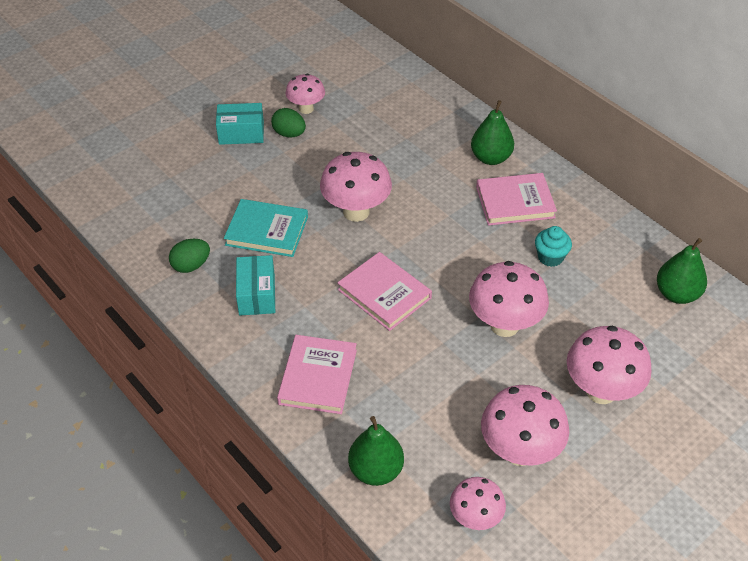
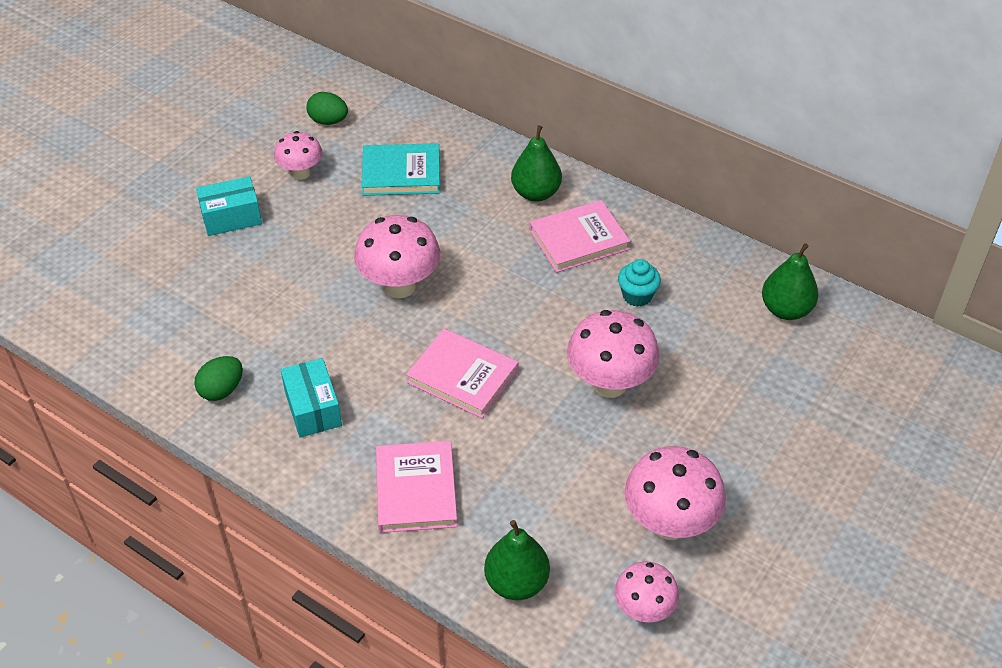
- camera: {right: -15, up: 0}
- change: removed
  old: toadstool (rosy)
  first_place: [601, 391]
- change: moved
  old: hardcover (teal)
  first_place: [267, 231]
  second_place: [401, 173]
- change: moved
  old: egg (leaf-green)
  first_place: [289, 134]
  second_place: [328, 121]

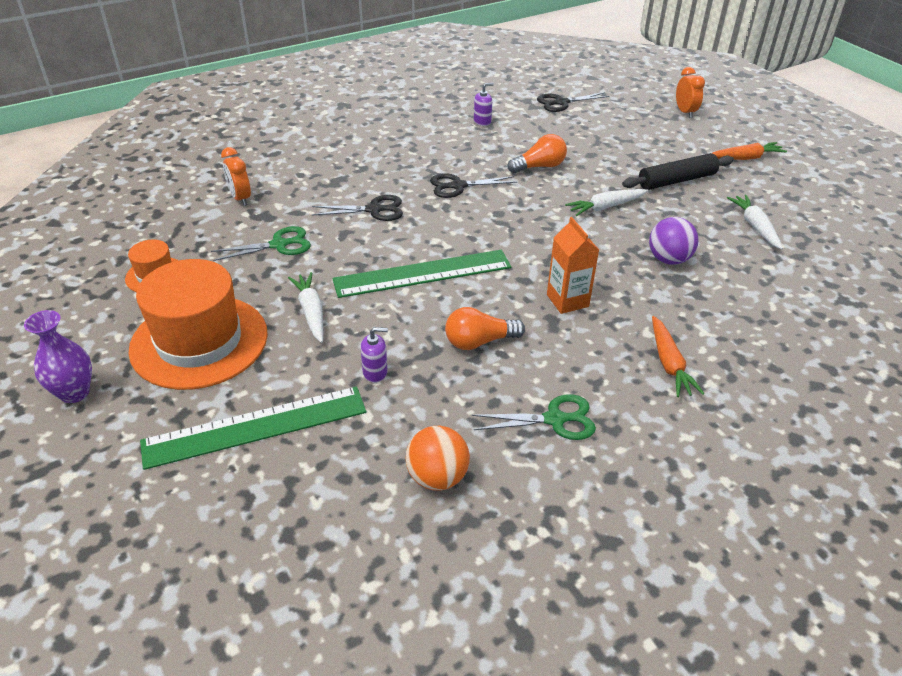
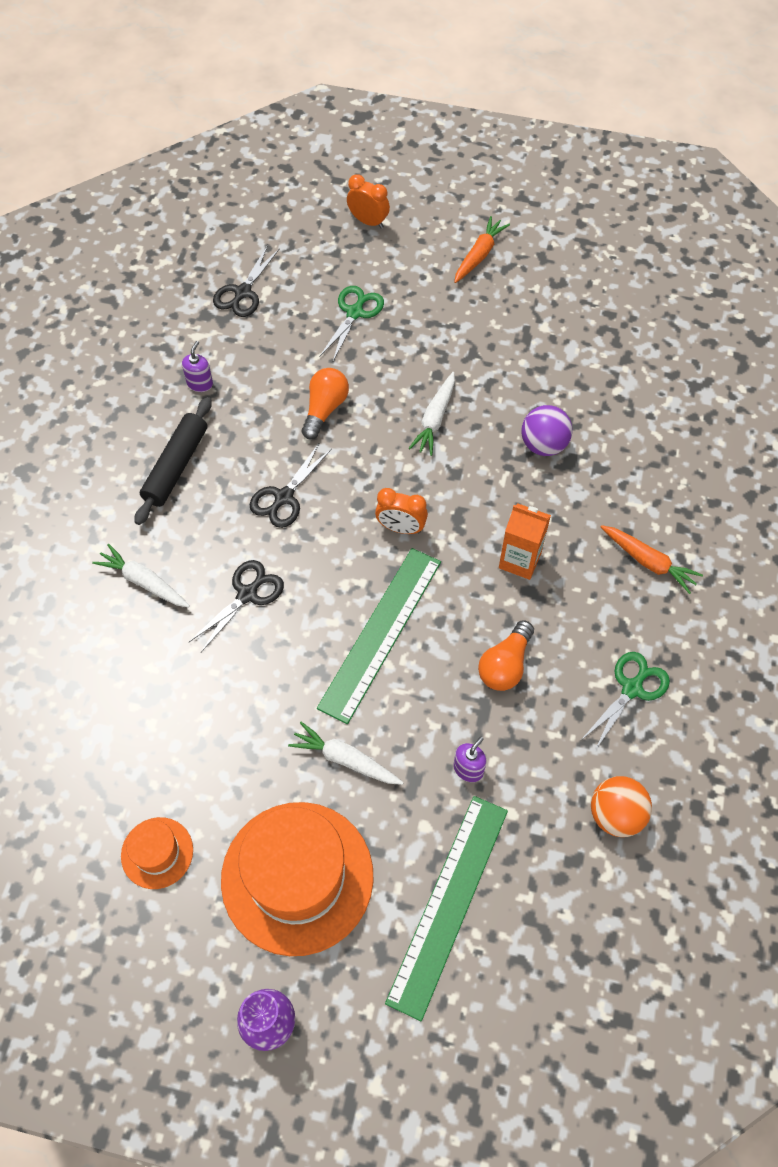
- camera: {right: -45, up: 20}
- change: moved
  old: scissors (leaf-green)
  first_place: [279, 245]
  second_place: [355, 312]
- change: moved
  old: bedside clock (orange-coloured)
  first_place: [240, 198]
  second_place: [401, 528]
- change: moved
  old: pastry roller (ebony)
  first_place: [676, 180]
  second_place: [176, 466]
- change: moved
  old: root vegetable (pure white)
  first_place: [755, 226]
  second_place: [143, 582]

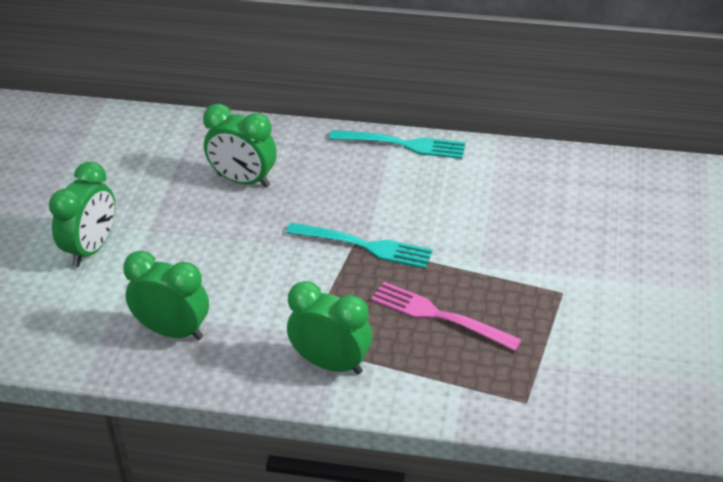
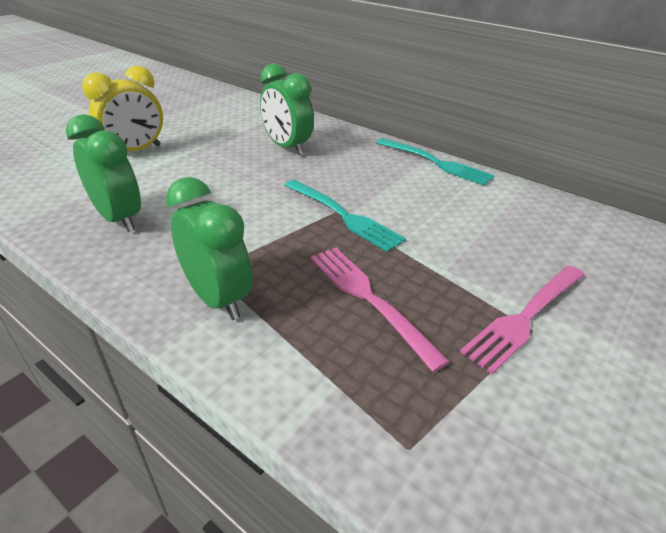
- camera: {right: 25, up: -5}
- change: added
  new: dinner fork (rosy)
  second_place: [525, 317]
- change: recoloured
  old: bedside clock (leaf-green)
  new: bedside clock (bright yellow)
  first_place: [91, 248]
  second_place: [135, 151]

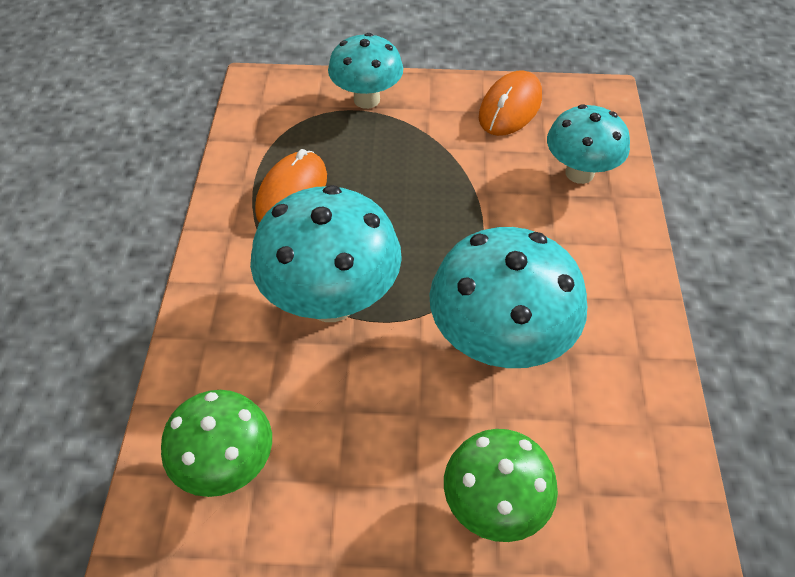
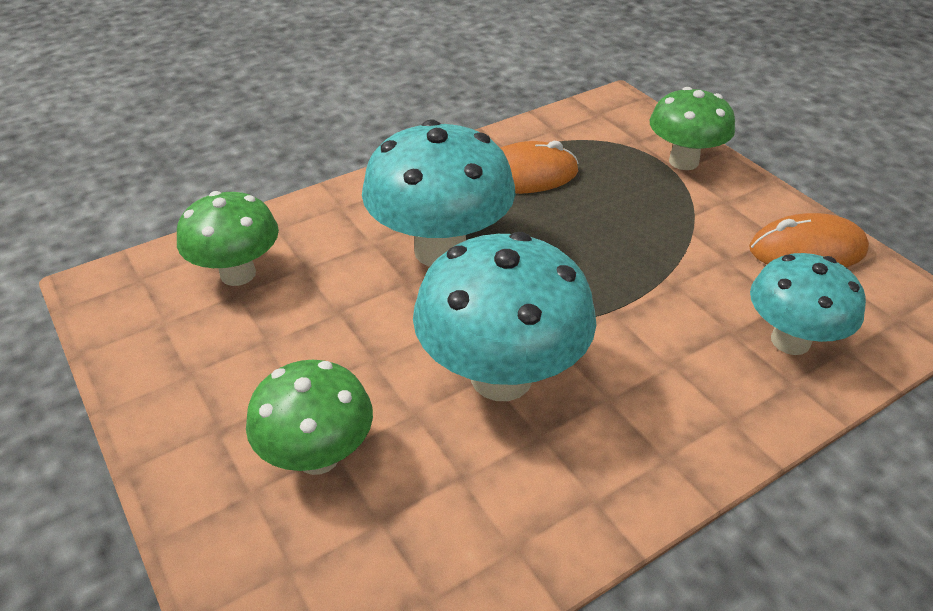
- camera: {right: 55, up: -10}
- change: recoloured
  old: toadstool (teal)
  new: toadstool (leaf-green)
  first_place: [366, 99]
  second_place: [683, 161]

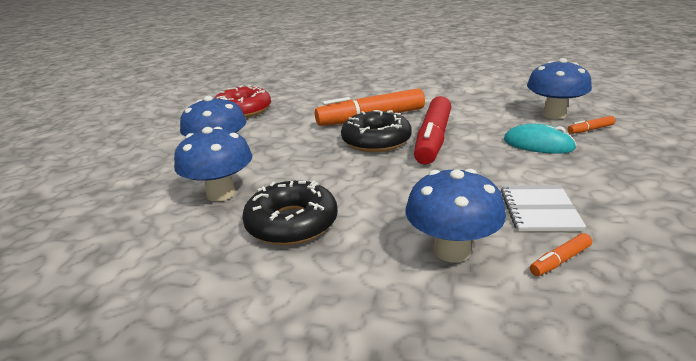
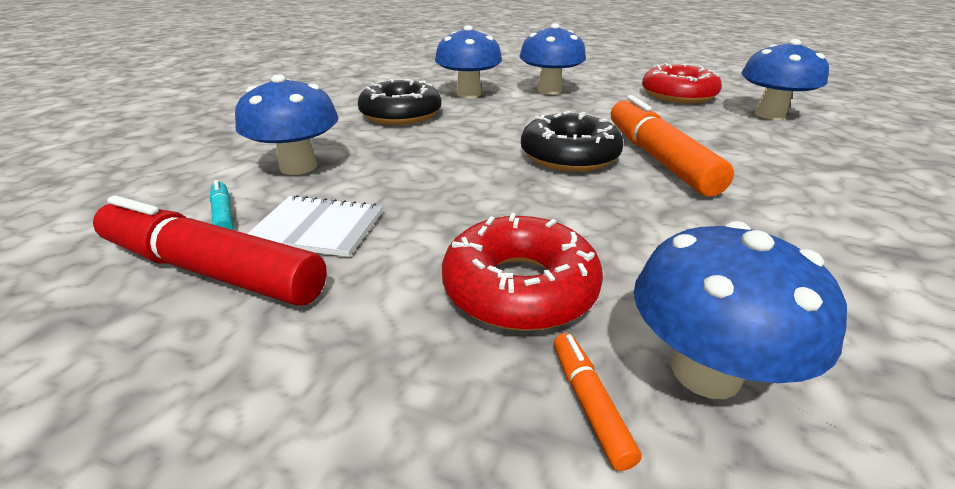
- camera: {right: 95, up: 5}
- change: added
  new: toadstool (cobalt)
  second_place: [769, 114]
- change: moved
  old: marker (scarlet)
  first_place: [433, 139]
  second_place: [212, 270]
- change: replaced
  old: PC mouse (teal)
  new: doughnut (scarlet)
  first_place: [538, 144]
  second_place: [520, 287]
- change: recoloured
  old: marker (orange-coloured)
  new: marker (teal)
  first_place: [560, 260]
  second_place: [223, 214]

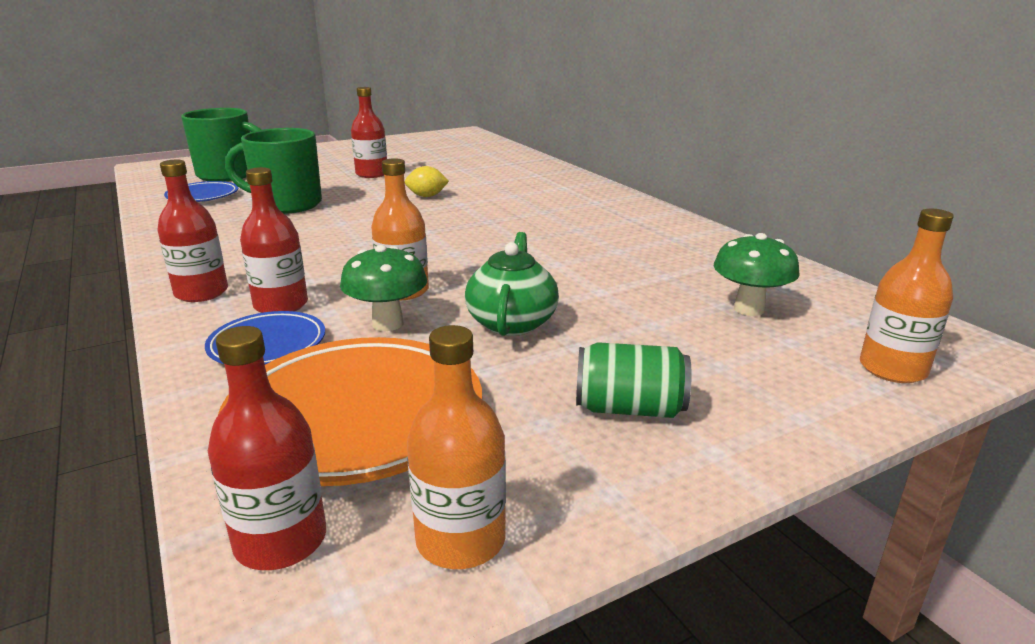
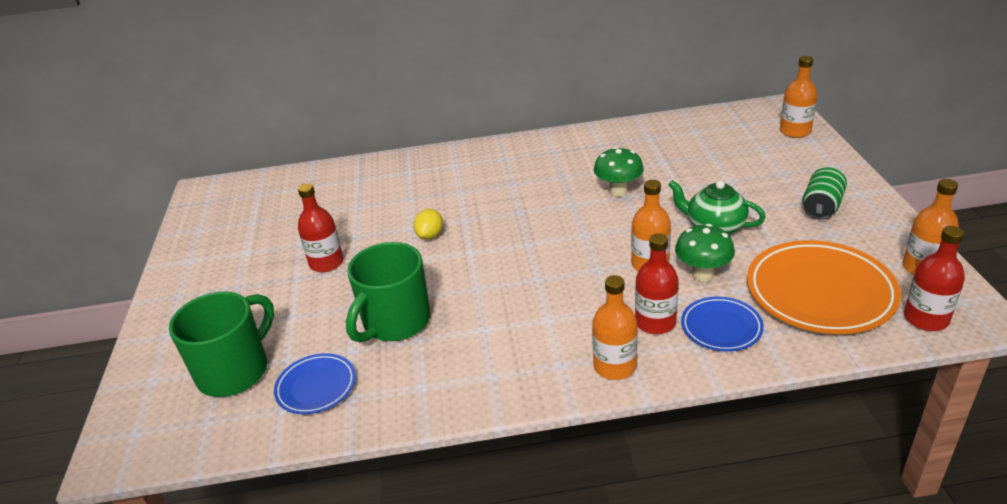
- camera: {right: -65, up: 10}
- change: moved
  old: toadstool (leaf-green)
  first_place: [749, 309]
  second_place: [618, 191]
- change: recoloured
  old: flask (scarlet)
  new: flask (orange-coloured)
  first_place: [201, 293]
  second_place: [614, 366]

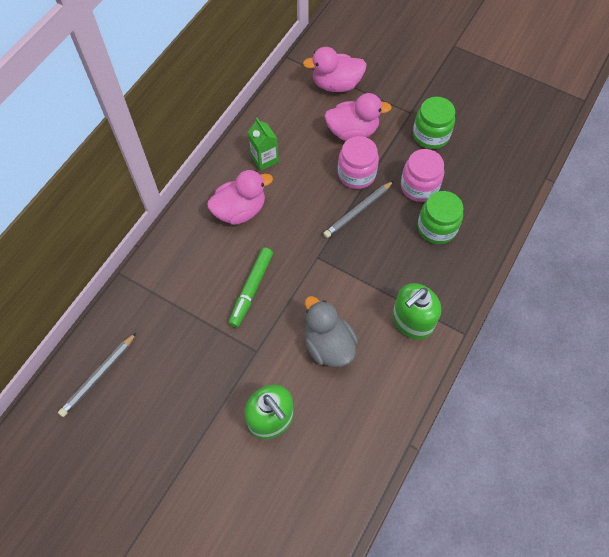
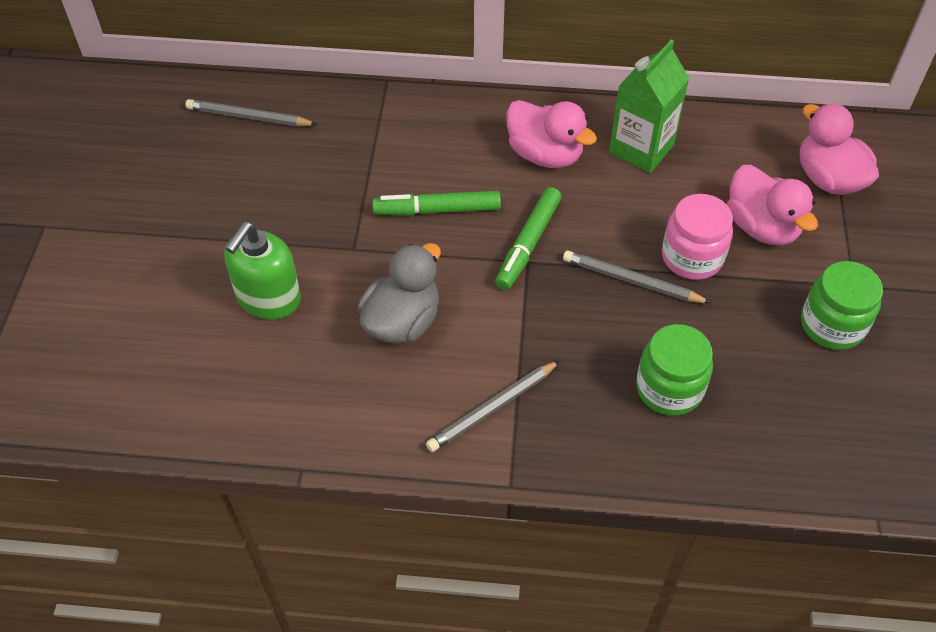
- camera: {right: 65, up: -10}
- change: removed
  old: jam jar (rosy)
  first_place: [419, 186]
- change: added
  new: marker (leaf-green)
  second_place: [528, 244]
- change: replaced
  old: pump bottle (leaf-green)
  new: wooden pencil (ash-grey)
  first_place: [412, 321]
  second_place: [492, 408]
- change: resized
  old: milk carton (leaf-green)
  first_place: [264, 159]
  second_place: [641, 149]
  factor: 1.51

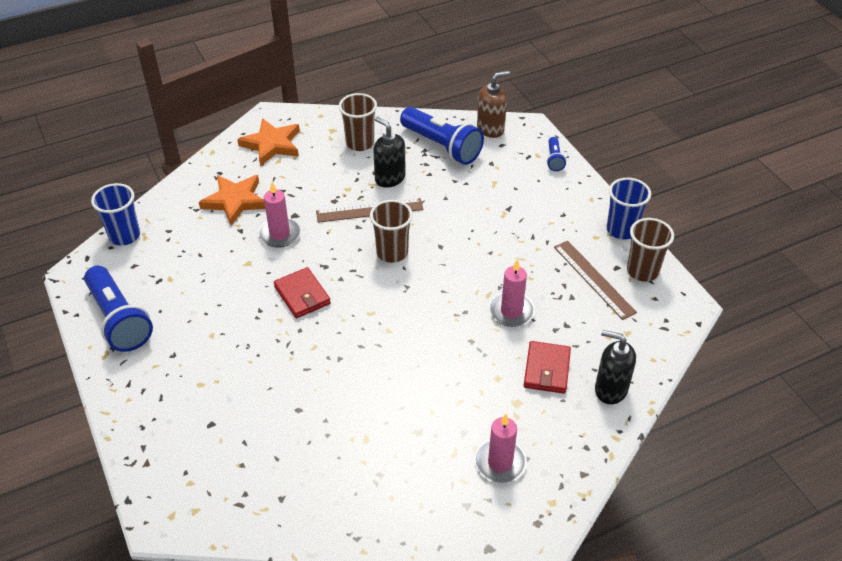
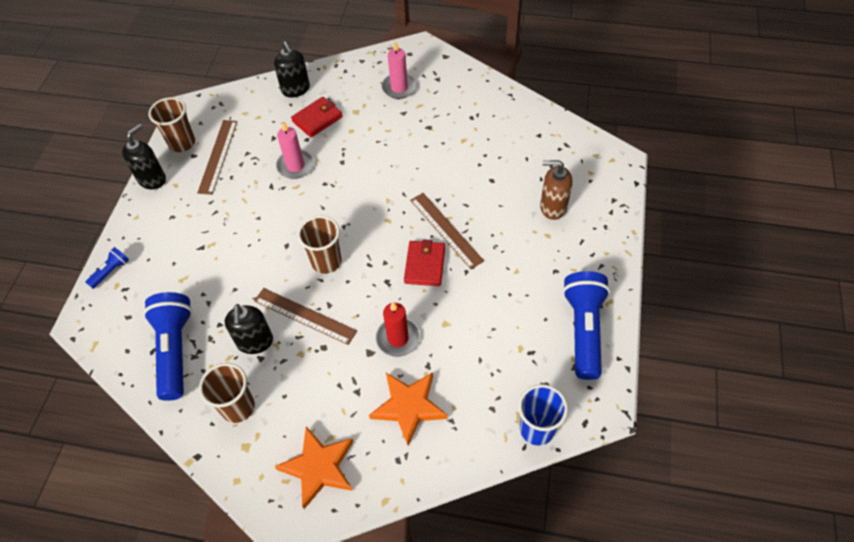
- camera: {right: -140, up: 10}
- change: added
  new: measuring stick (dark brown)
  second_place: [446, 230]
- change: moved
  old: pump bottle (dark brown)
  first_place: [490, 129]
  second_place: [553, 207]
- change: replaced
  old: tumbler (cobalt)
  new: pump bottle (ebony)
  first_place: [621, 230]
  second_place: [152, 179]
- change: recoloured
  old: candle (rosy)
  new: candle (scarlet)
  first_place: [279, 234]
  second_place: [398, 338]

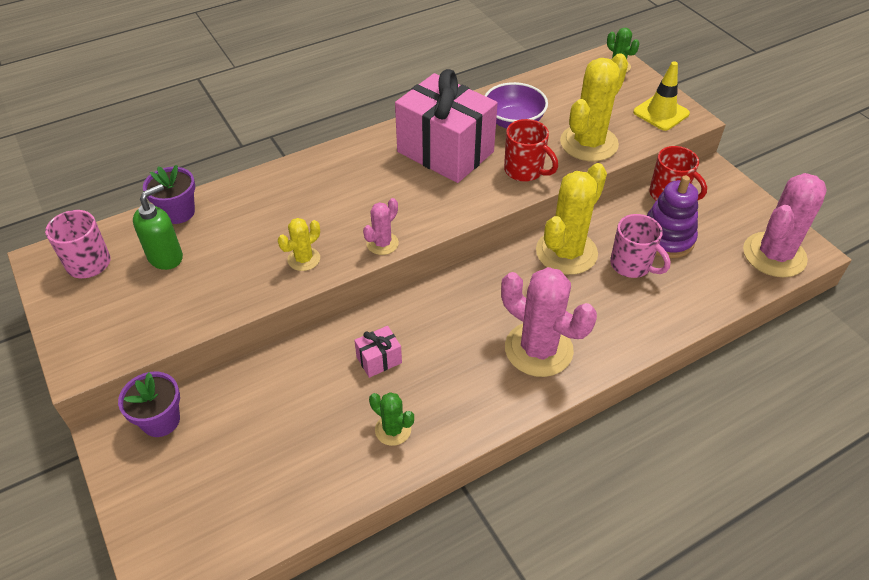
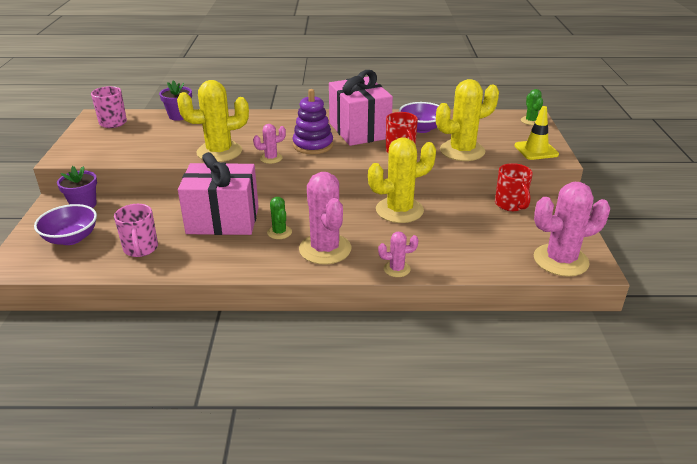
- camera: {right: 30, up: -15}
- change: removed
  old: pump bottle (leaf-green)
  first_place: [166, 257]
- change: added
  new: bowl (royal purple)
  second_place: [71, 238]
- change: added
  new: saguaro cactus (rosy)
  second_place: [396, 269]
- change: moved
  old: saguaro cactus (leaf-green)
  first_place: [393, 430]
  second_place: [279, 232]
- change: moved
  old: mug (rosy)
  first_place: [632, 265]
  second_place: [141, 249]
- change: moved
  old: stacking toy (royal purple)
  first_place: [666, 238]
  second_place: [313, 145]
- change: resized
  old: saguaro cactus (bright yellow)
  first_place: [304, 259]
  second_place: [219, 152]
  factor: 2.03
- change: resized
  old: gift (rosy)
  first_place: [379, 360]
  second_place: [223, 220]
  factor: 2.47

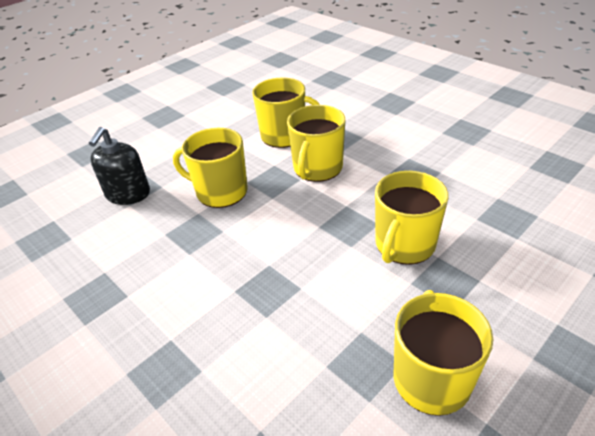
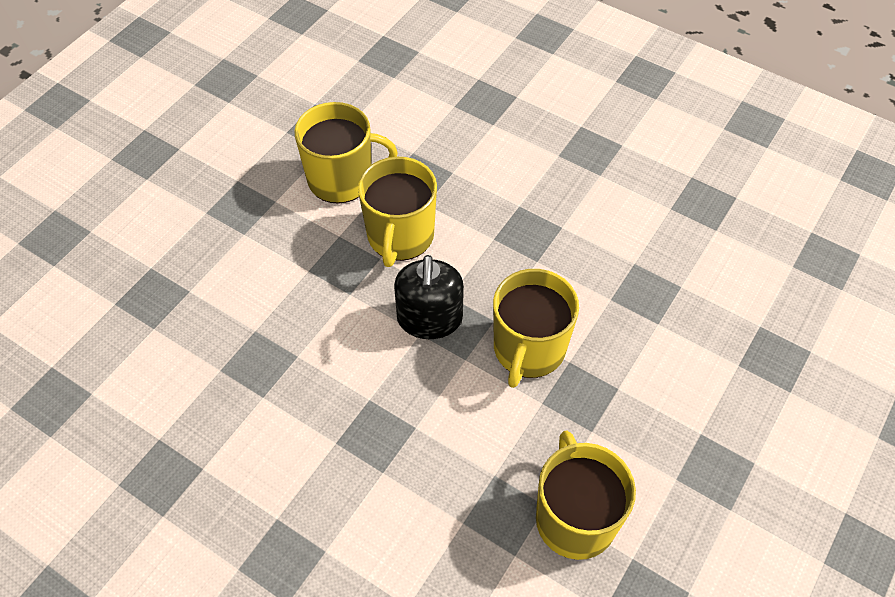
- camera: {right: -15, up: 15}
- change: removed
  old: mug (bright yellow)
  first_place: [220, 191]
- change: moved
  old: pump bottle (ebony)
  first_place: [128, 194]
  second_place: [429, 319]

